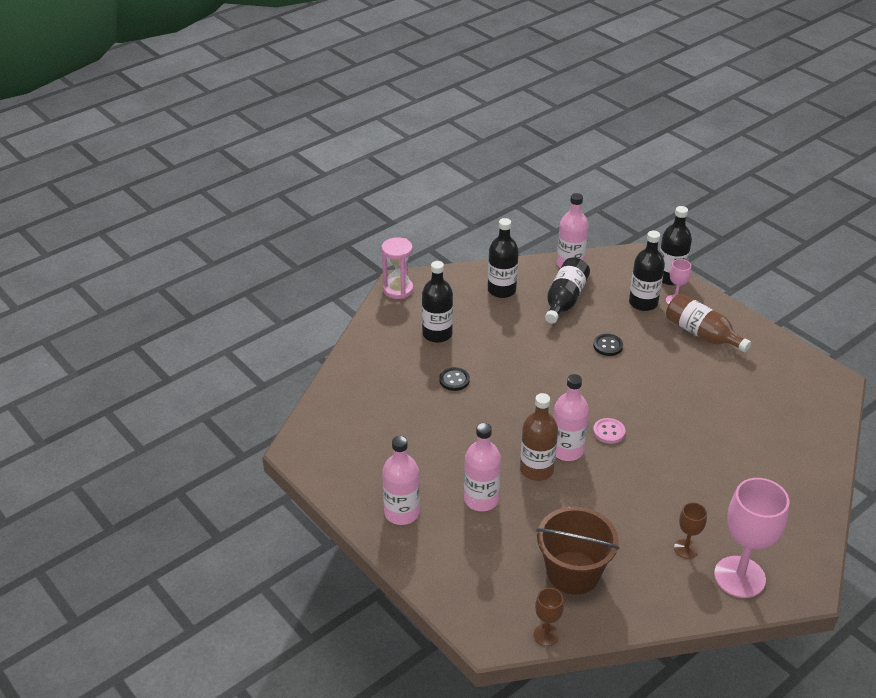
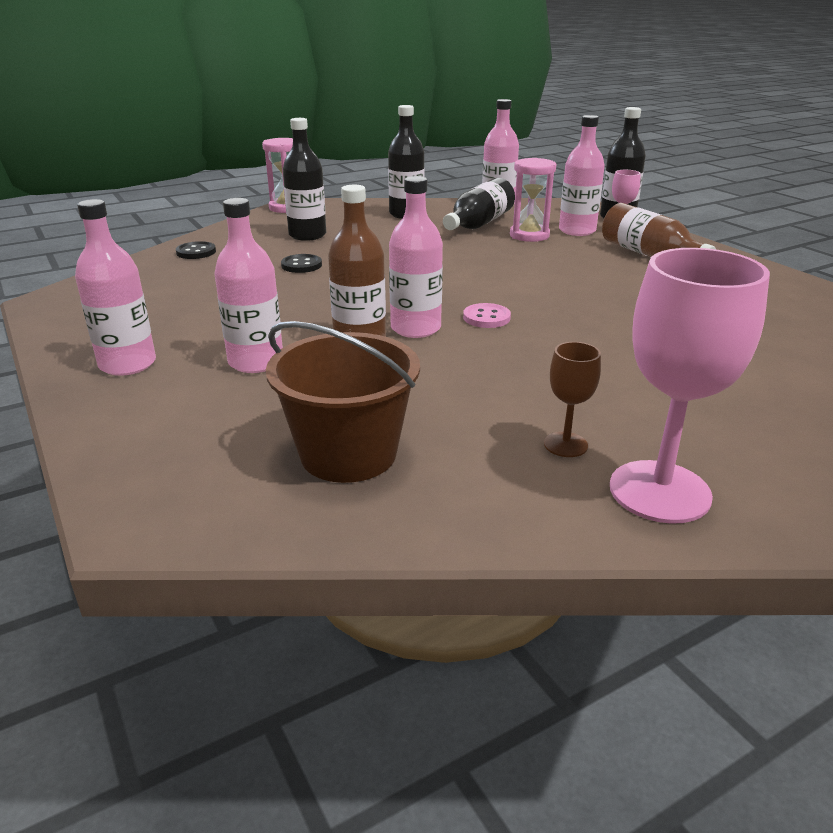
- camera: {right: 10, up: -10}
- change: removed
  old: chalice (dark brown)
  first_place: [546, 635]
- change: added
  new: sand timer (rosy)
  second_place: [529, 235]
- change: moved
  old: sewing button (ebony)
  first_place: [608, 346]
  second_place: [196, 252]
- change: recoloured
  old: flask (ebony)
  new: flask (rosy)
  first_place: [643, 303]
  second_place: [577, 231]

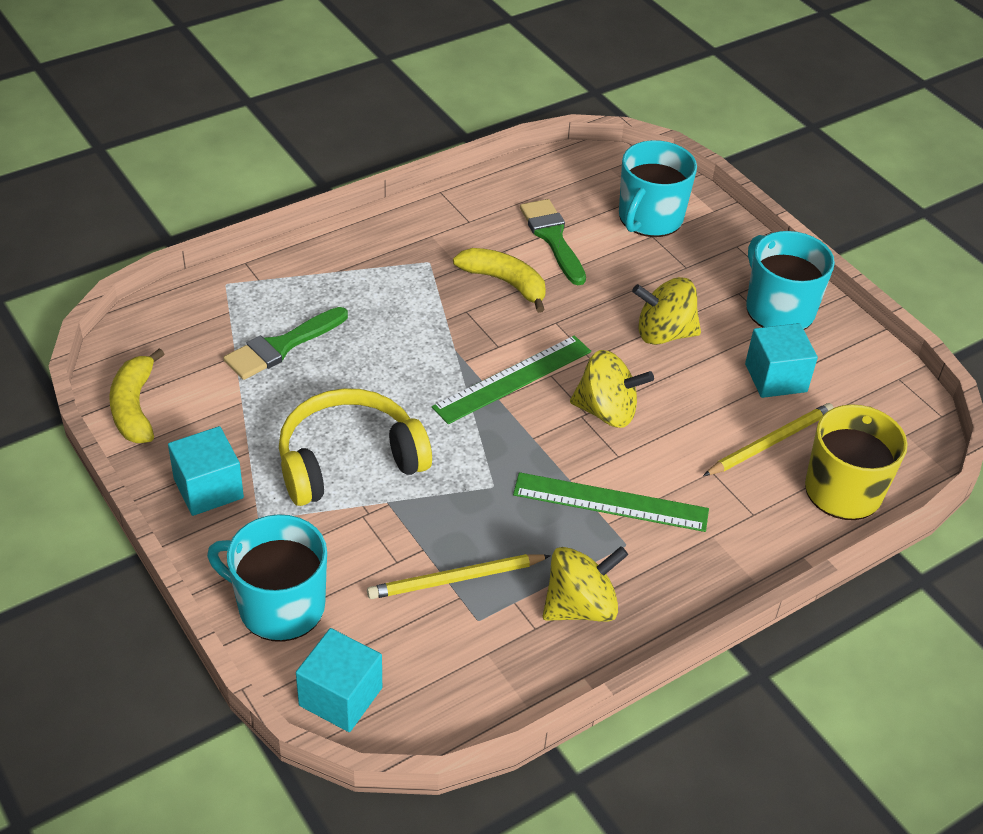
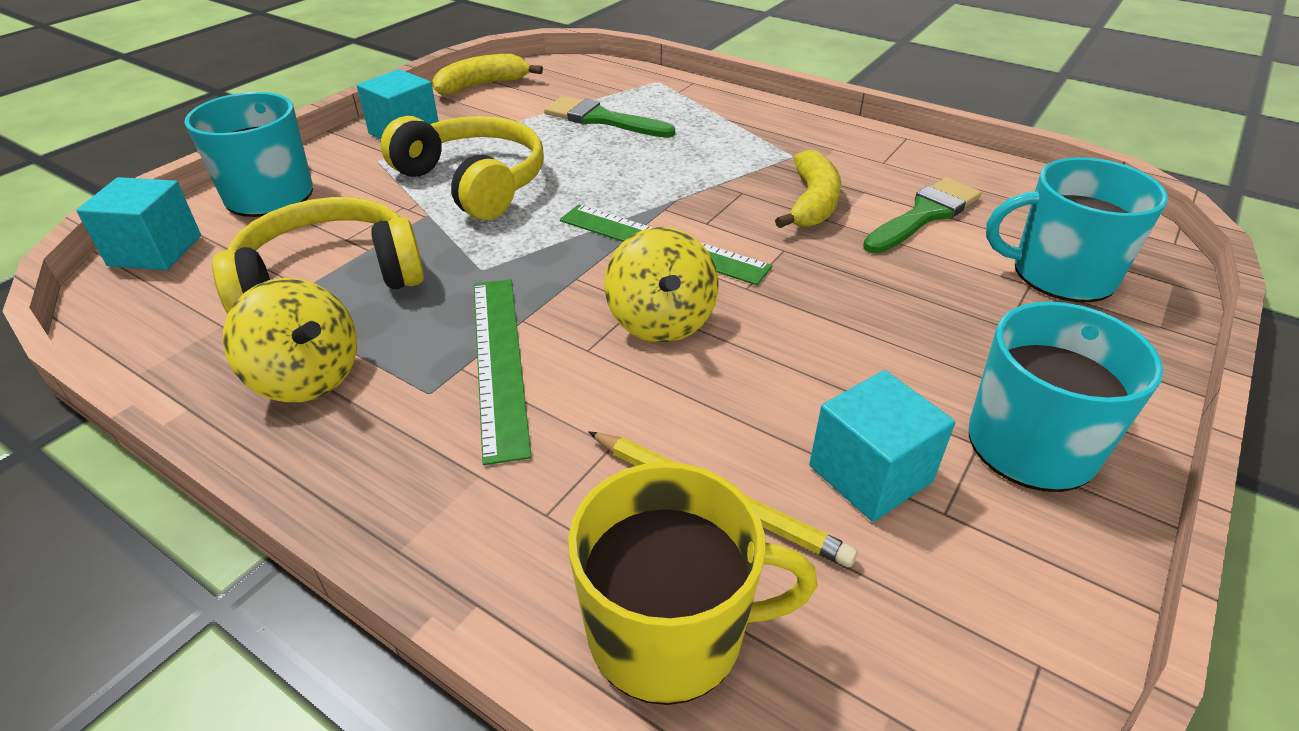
- camera: {right: 70, up: -5}
- change: removed
  old: toy top (bright yellow)
  first_place: [664, 333]
- change: replaced
  old: wooden pencil (bright yellow)
  new: headset (bright yellow)
  first_place: [455, 579]
  second_place: [329, 278]

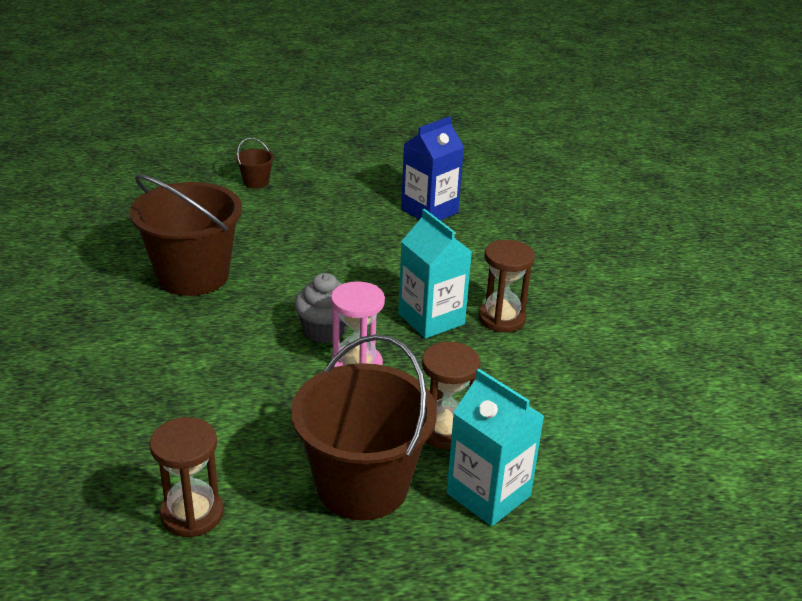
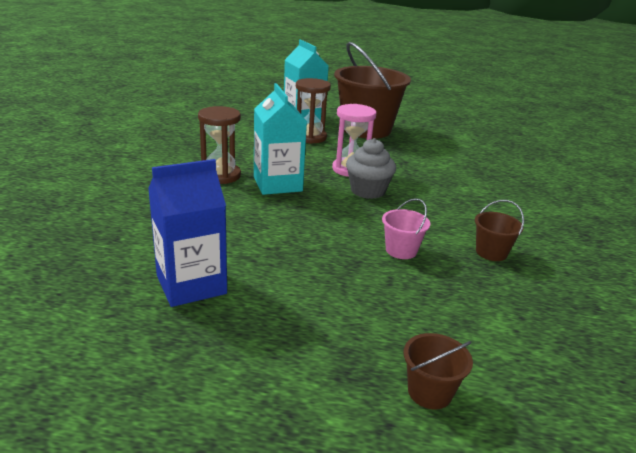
- camera: {right: -165, up: -5}
- change: removed
  old: sand timer (dark brown)
  first_place: [192, 514]
- change: added
  new: pail (rosy)
  second_place: [401, 250]
- change: resized
  old: pail (dark brown)
  first_place: [193, 276]
  second_place: [491, 252]
  factor: 0.42

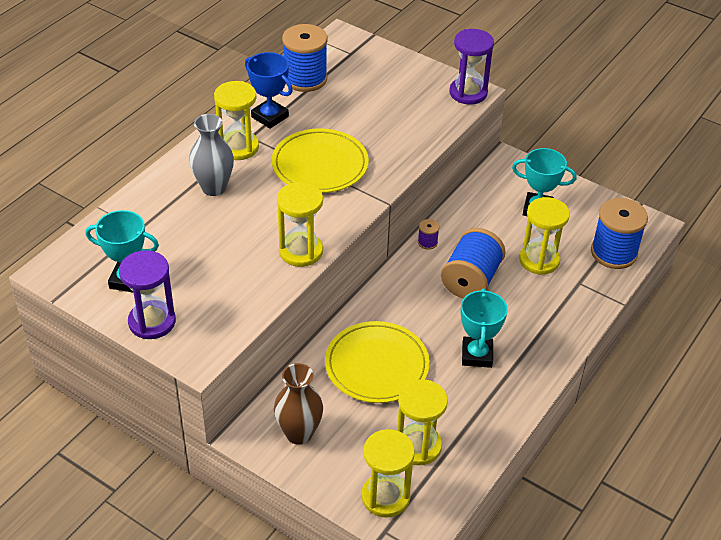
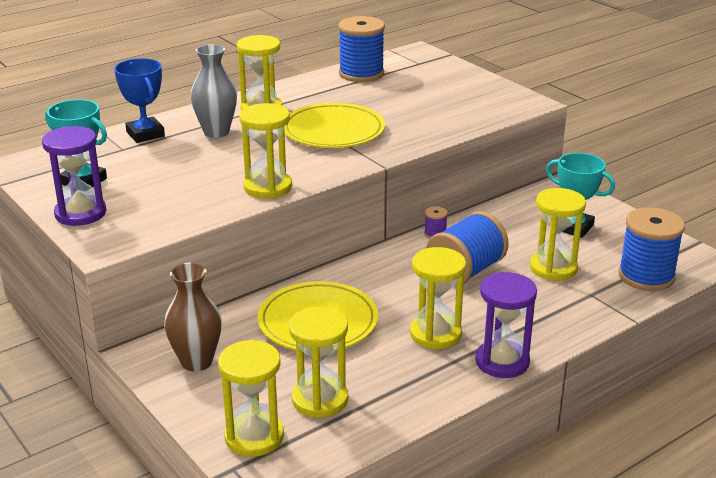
- camera: {right: 20, up: -15}
- change: moved
  old: trophy (cobalt)
  first_place: [270, 117]
  second_place: [145, 134]
- change: moved
  old: sand timer (royal purple)
  first_place: [468, 93]
  second_place: [502, 362]
- change: replaced
  old: trophy (teal)
  new: sand timer (bright yellow)
  first_place: [477, 355]
  second_place: [435, 334]

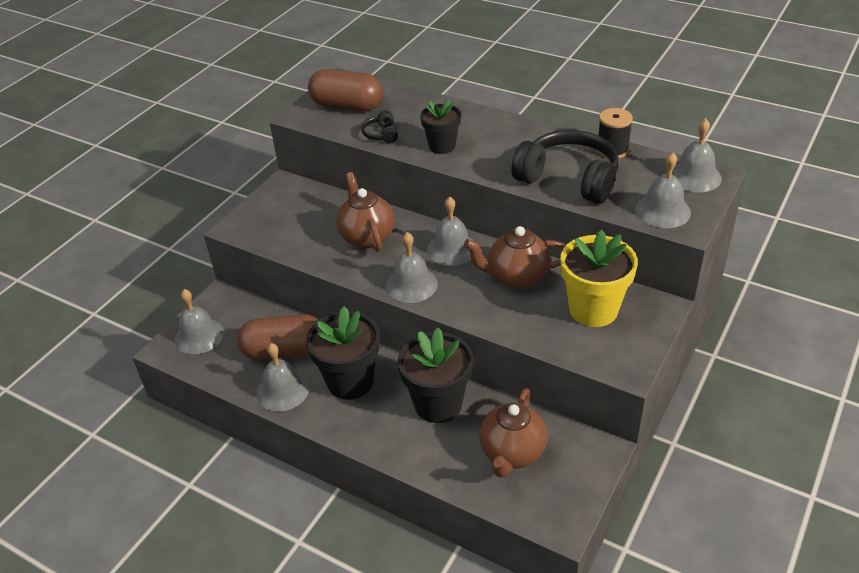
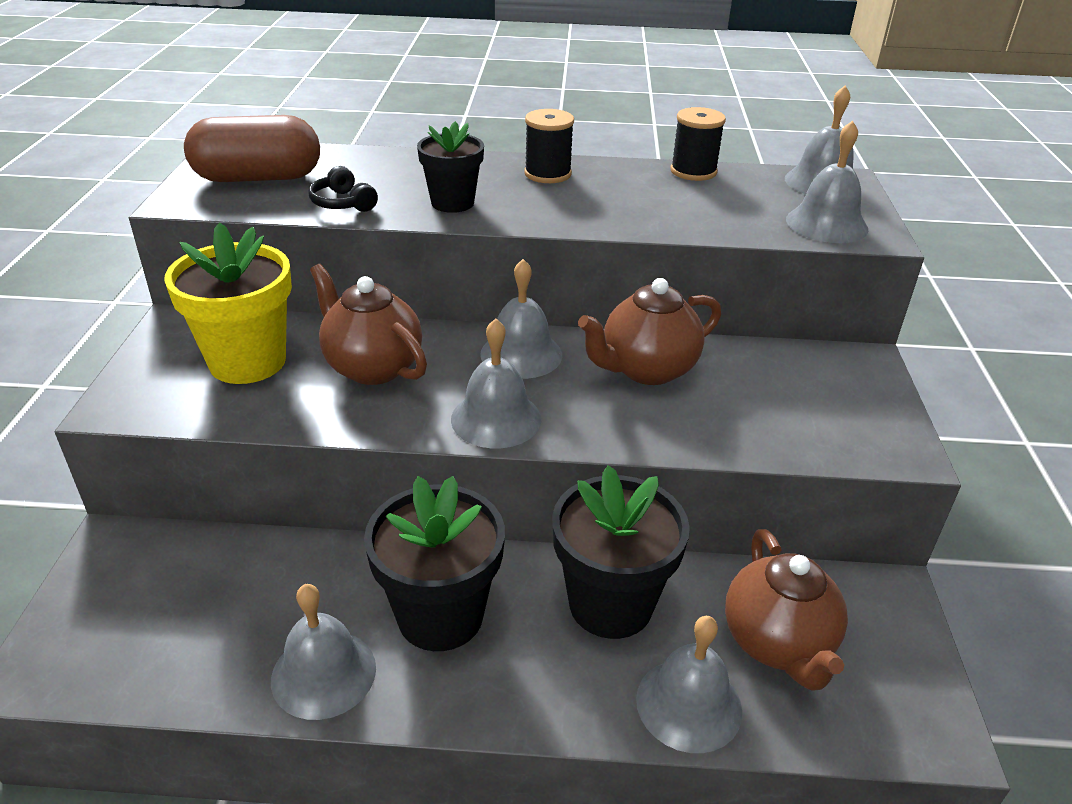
- camera: {right: -30, up: -5}
- change: removed
  old: pill shape (dark brown)
  first_place: [284, 351]
- change: removed
  old: headset (ebony)
  first_place: [568, 179]
- change: added
  new: bobbin (ebony)
  second_place: [547, 174]
- change: moved
  old: school bell (ash-grey)
  first_place: [199, 336]
  second_place: [688, 704]
- change: moved
  old: potted plant (bright yellow)
  first_place: [593, 309]
  second_place: [247, 362]

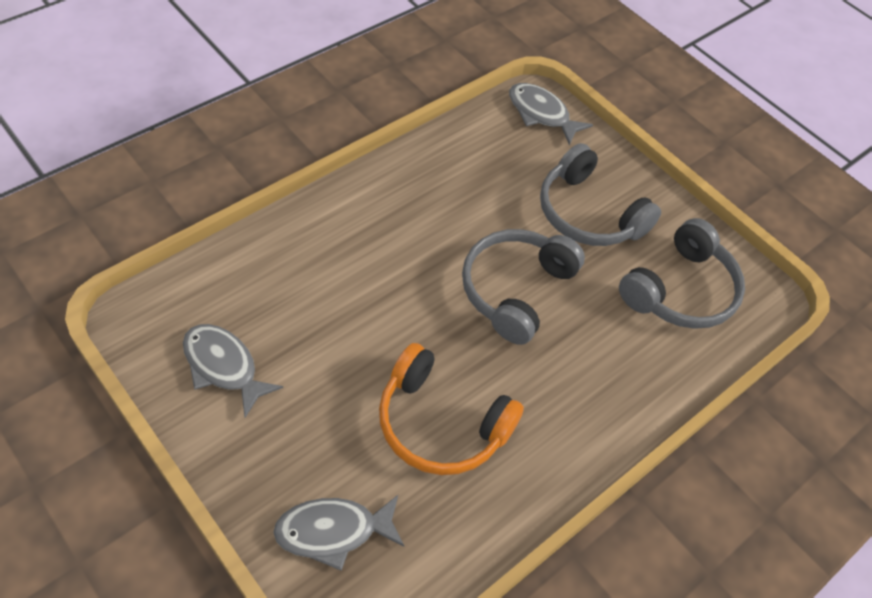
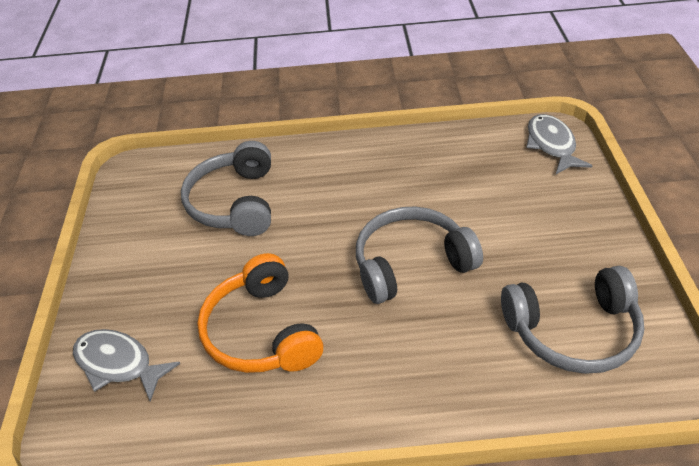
- camera: {right: 45, up: -10}
- change: removed
  old: fish (ash-grey)
  first_place: [224, 367]
- change: moved
  old: headset (ash-grey)
  first_place: [588, 213]
  second_place: [234, 203]

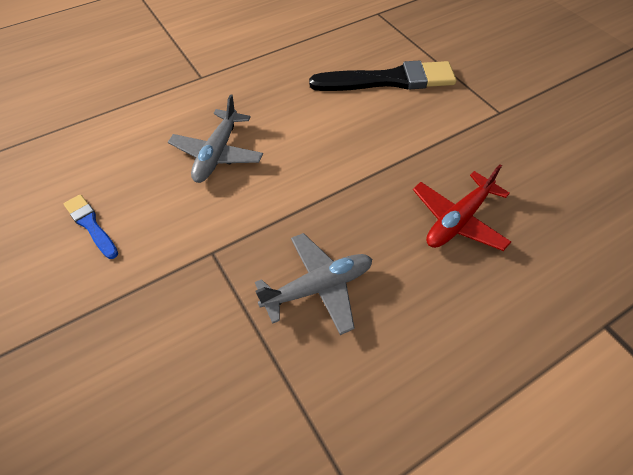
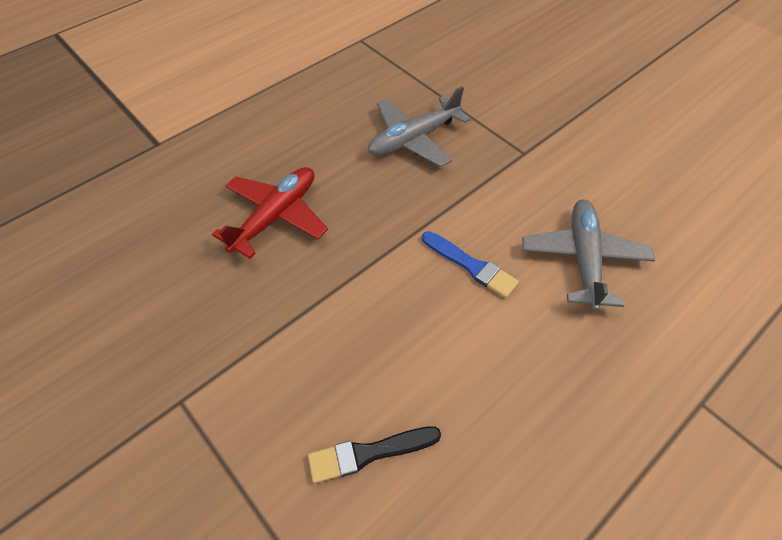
- camera: {right: 170, up: 0}
- change: moved
  old: brush (cobalt)
  first_place: [91, 225]
  second_place: [471, 266]
- change: resized
  old: brush (ebony)
  first_place: [389, 80]
  second_place: [369, 453]
  factor: 0.5

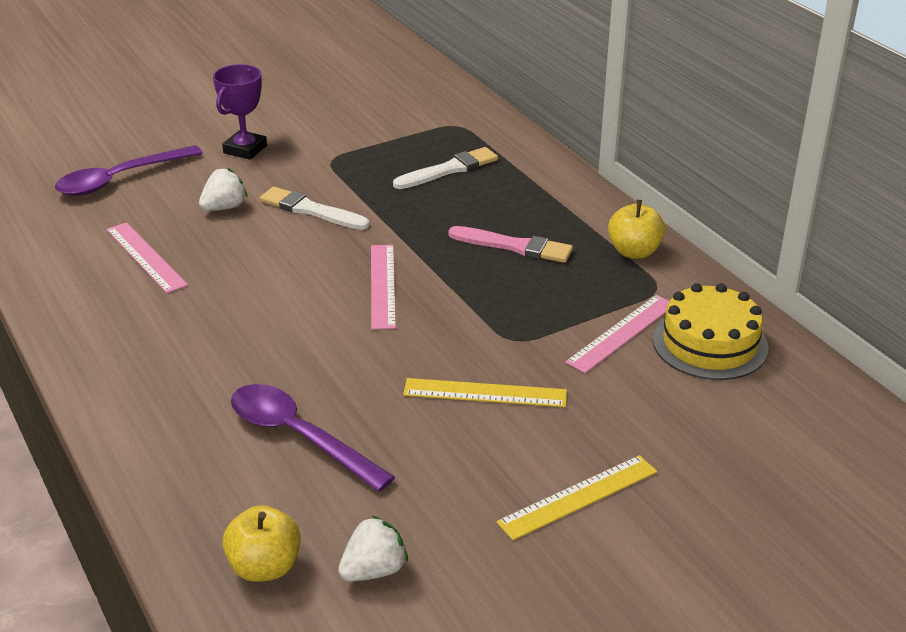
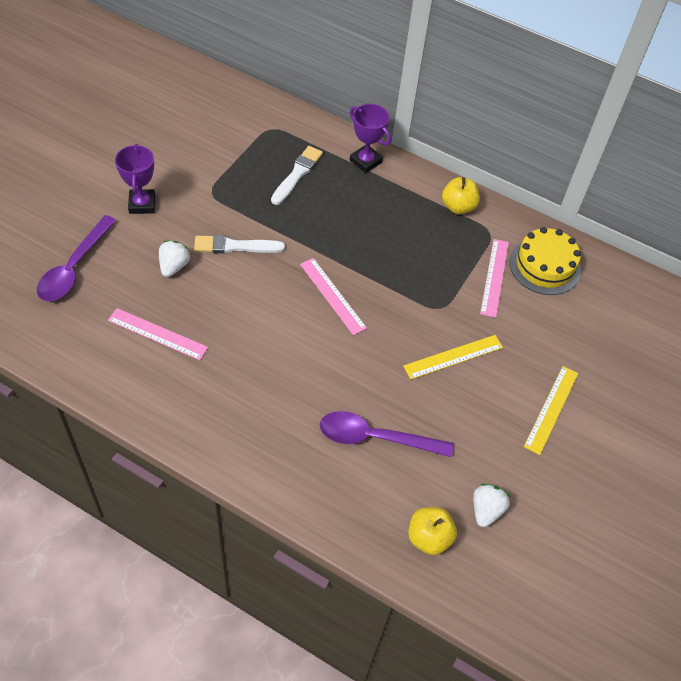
- camera: {right: -35, up: 20}
- change: removed
  old: brush (rosy)
  first_place: [514, 246]
- change: added
  new: trophy (royal purple)
  second_place: [365, 161]

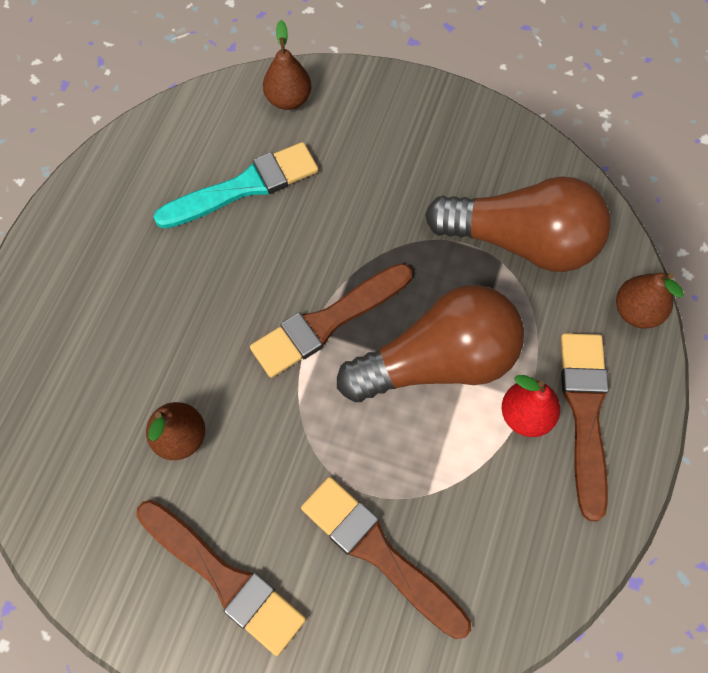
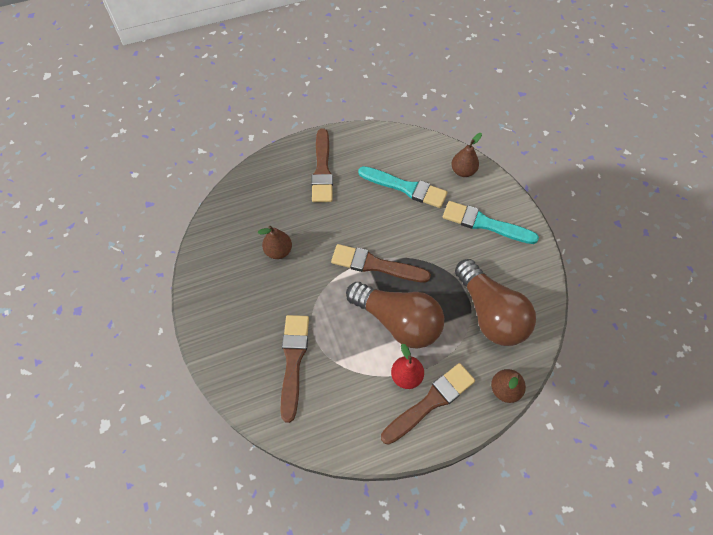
- camera: {right: 50, up: -5}
- change: added
  new: brush (teal)
  second_place: [484, 223]
- change: moved
  old: brush (dark brown)
  first_place: [224, 578]
  second_place: [322, 170]

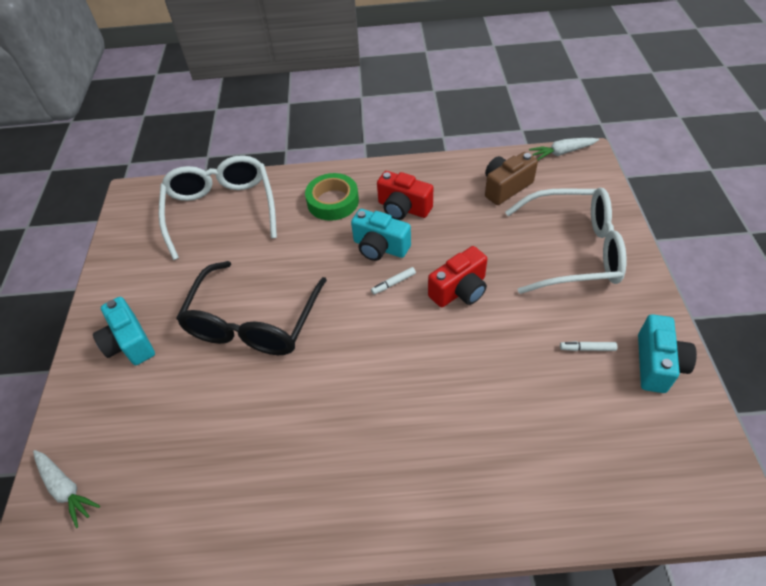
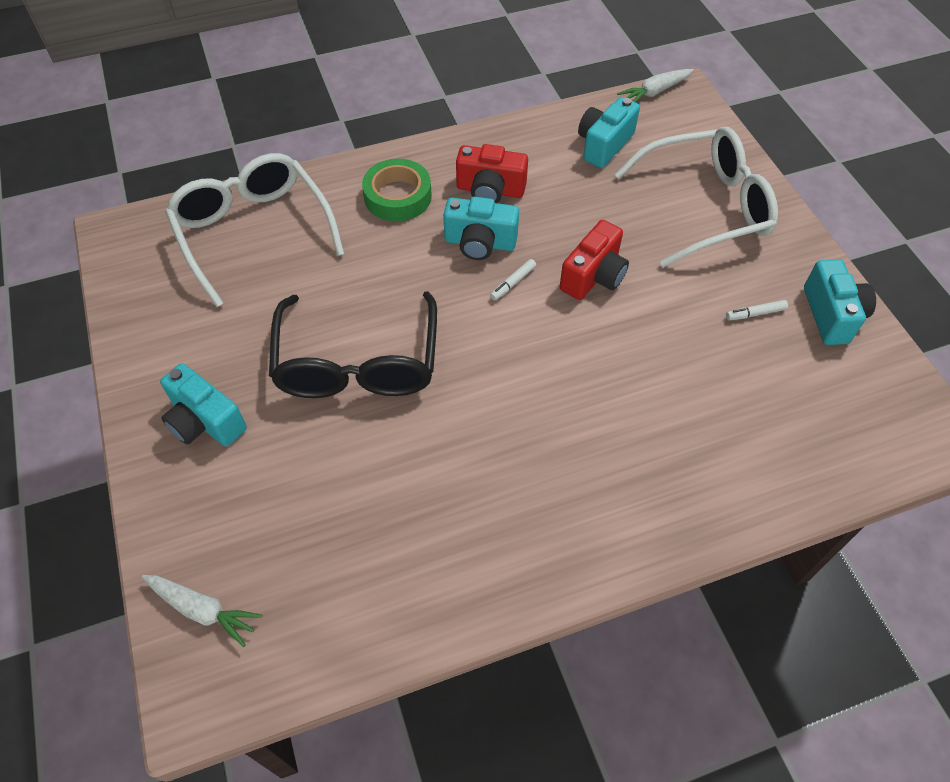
- camera: {right: -20, up: 5}
- change: recoloured
  old: compact camera (dark brown)
  new: compact camera (teal)
  first_place: [506, 187]
  second_place: [604, 145]

